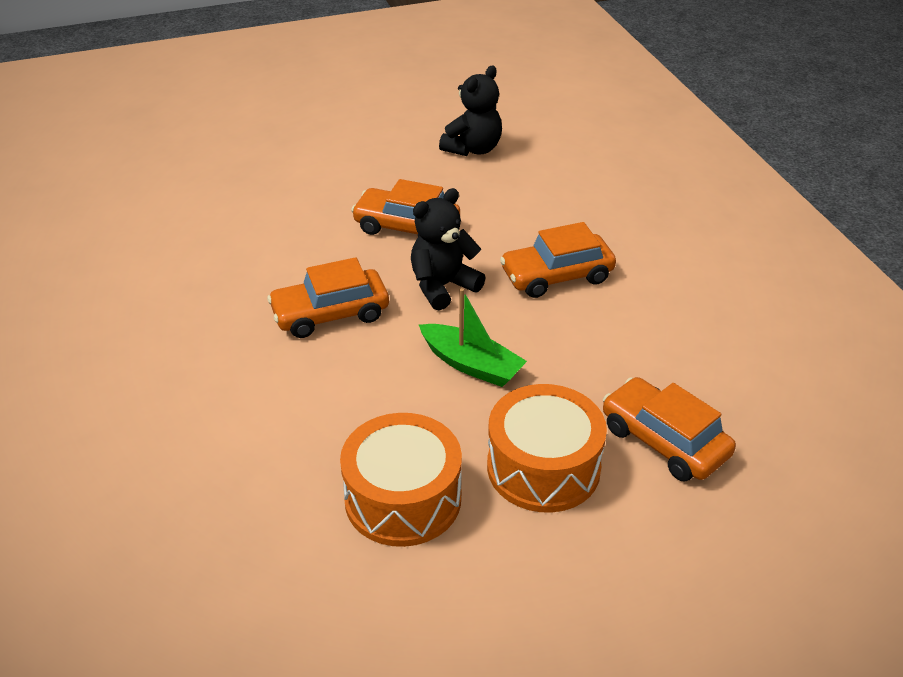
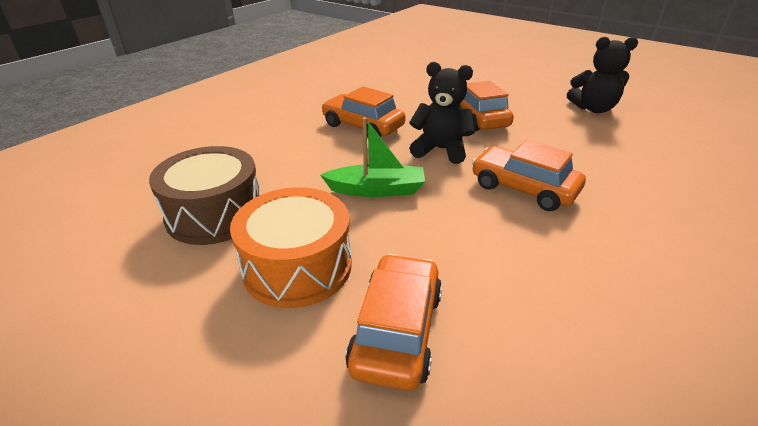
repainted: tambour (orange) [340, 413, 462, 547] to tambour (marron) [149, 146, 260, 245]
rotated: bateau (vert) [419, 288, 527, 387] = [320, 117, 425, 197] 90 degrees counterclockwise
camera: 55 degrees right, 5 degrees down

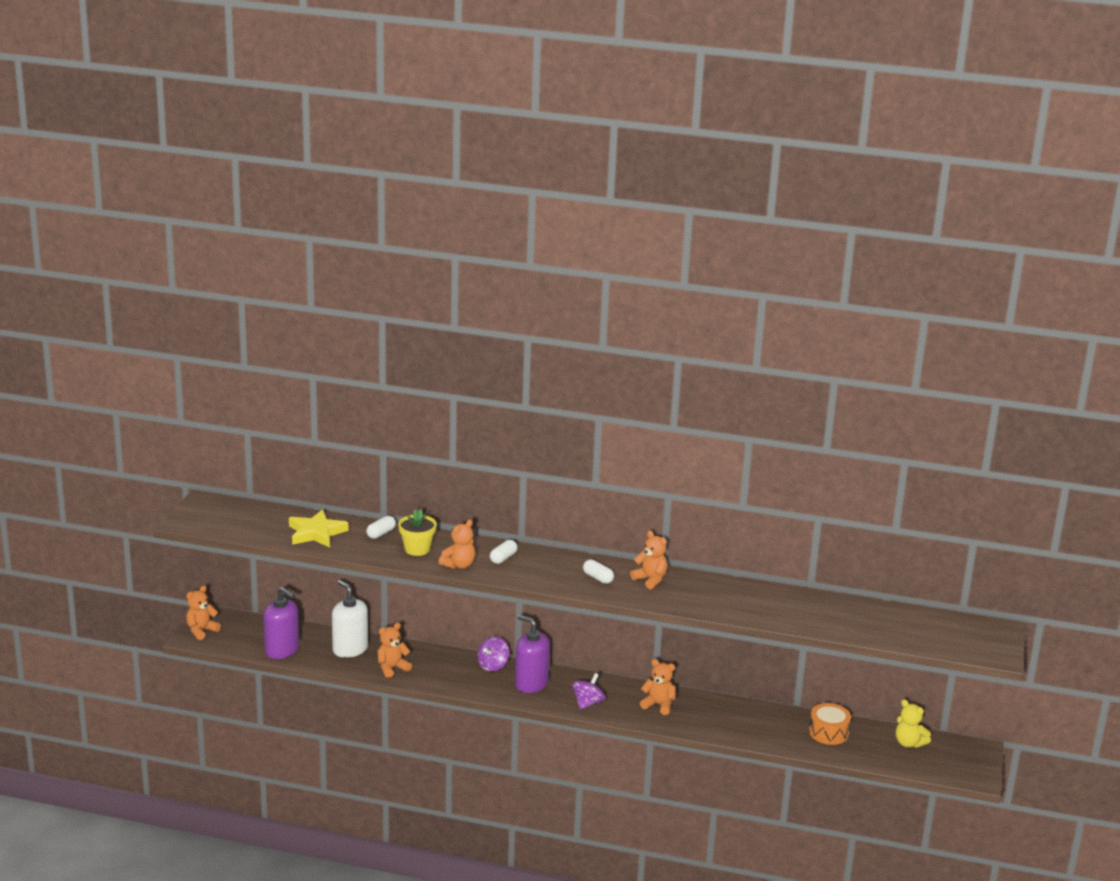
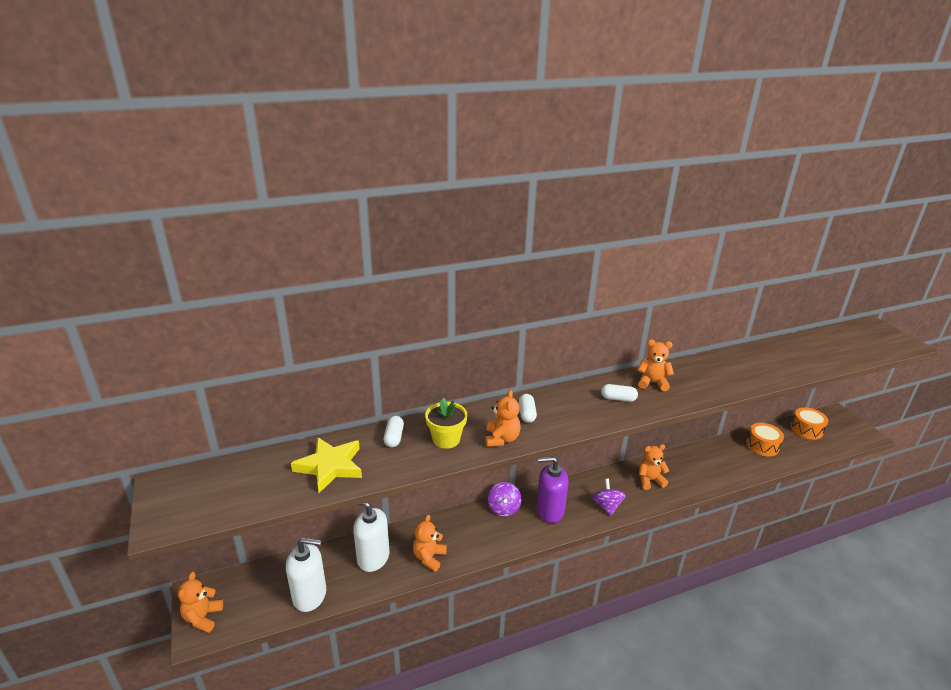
swapped: ours en peluche (jaune) [896, 699, 931, 748] to tambour (orange) [791, 407, 828, 440]
repainted: distributeur de savon (violet) [263, 587, 299, 659] to distributeur de savon (blanc) [286, 538, 326, 612]
camera: 35 degrees left, 5 degrees up

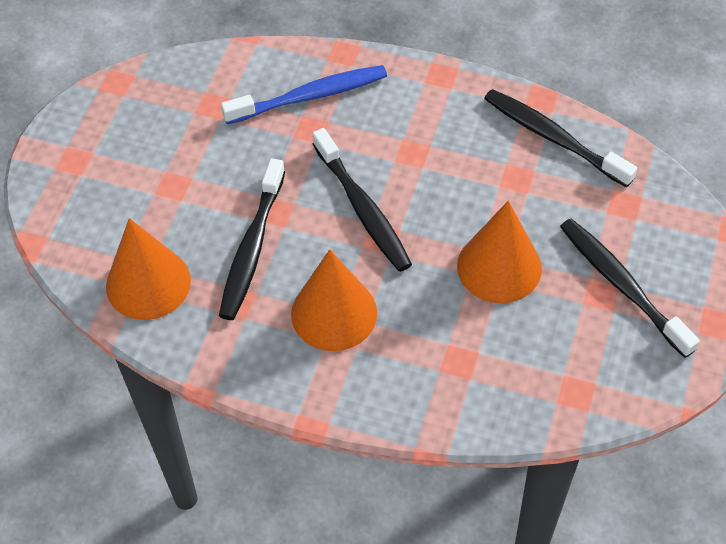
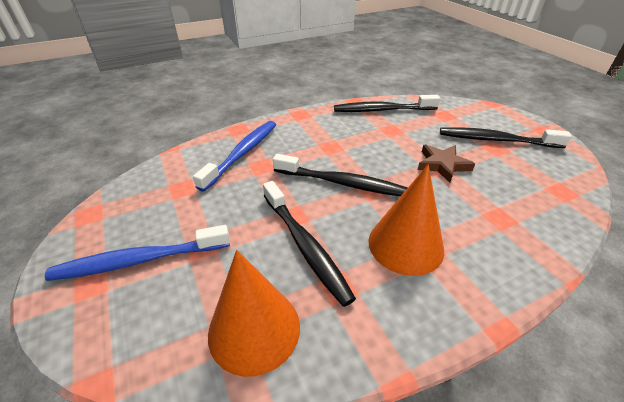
new: brosse à dents (bleu) [45, 225, 230, 281]
swapped: cône (orange) [457, 201, 542, 303] to étoile (marron) [418, 145, 475, 183]
camera: 45 degrees left, 15 degrees down

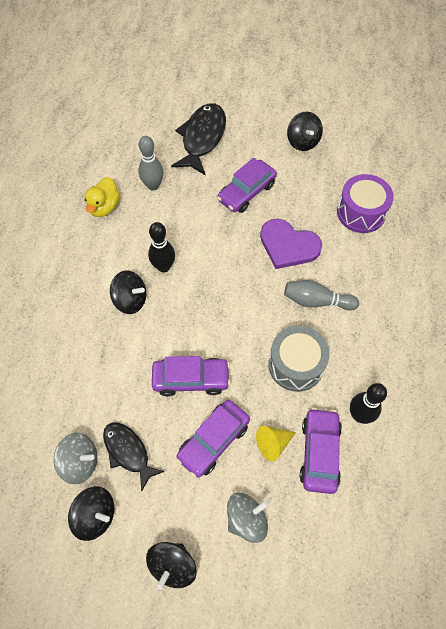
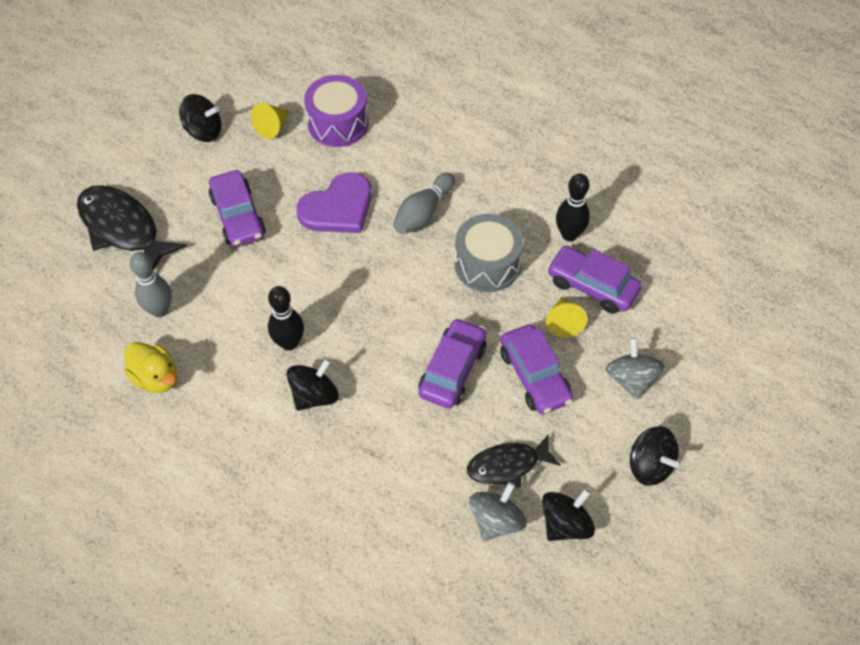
new: cône (jaune) [251, 103, 290, 139]
camera: 65 degrees left, 5 degrees down

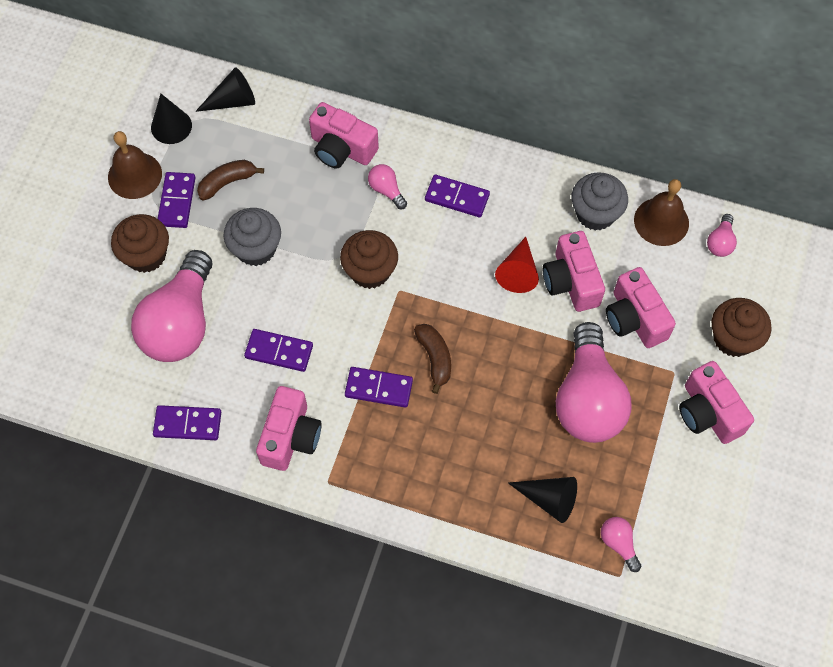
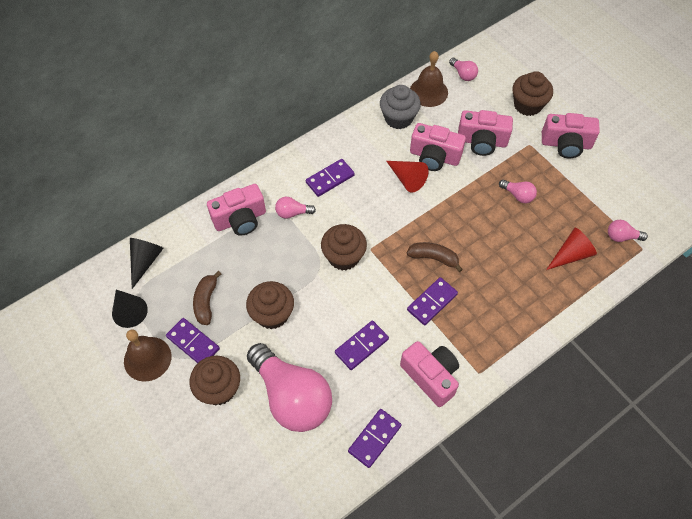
repainted: muffin (gris) [224, 208, 281, 266] to muffin (marron) [246, 281, 294, 329]; cône (noir) [508, 477, 577, 523] to cône (rouge) [546, 228, 597, 270]
scaled: ampoule (rose) [556, 322, 632, 443] = [499, 180, 537, 203] x0.41
camera: 55 degrees left, 5 degrees down

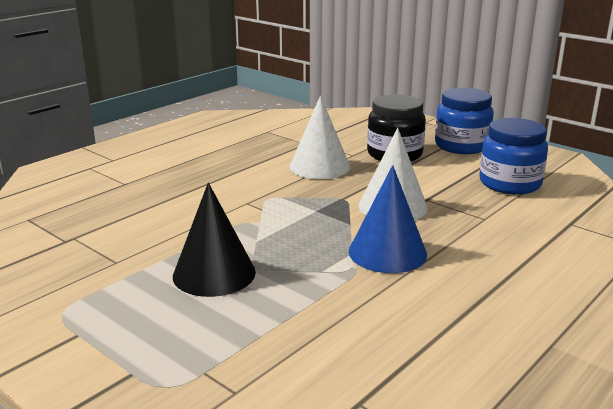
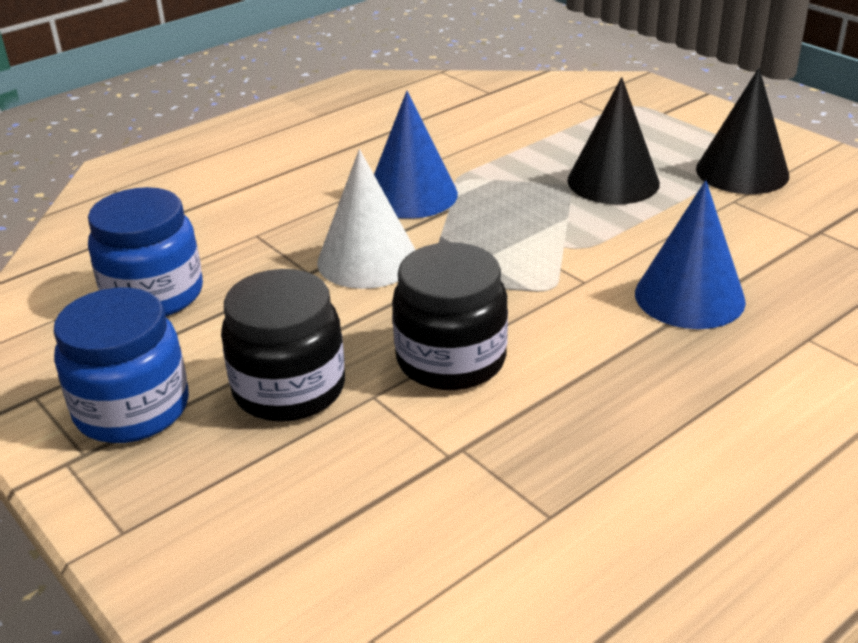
new: cône (noir) [696, 68, 789, 194]; cône (bleu) [635, 180, 746, 329]
swapped: cône (blanc) [289, 96, 350, 179] to bocal (noir) [392, 242, 508, 390]
camera: 170 degrees left, 10 degrees up

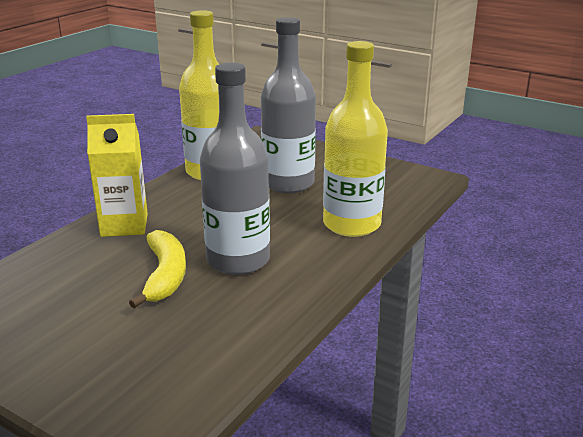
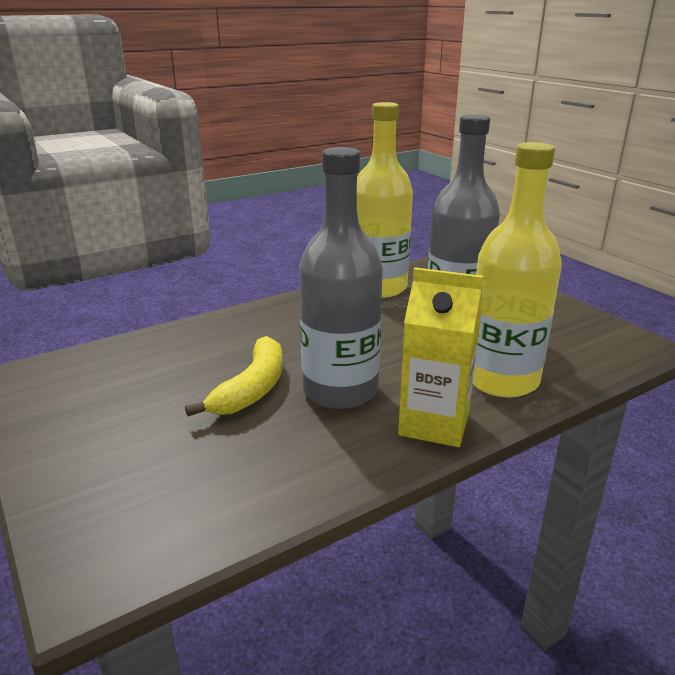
shifted: brique de lait (jaune) [86, 114, 148, 237] to [398, 268, 483, 447]
camera: 25 degrees right, 0 degrees up

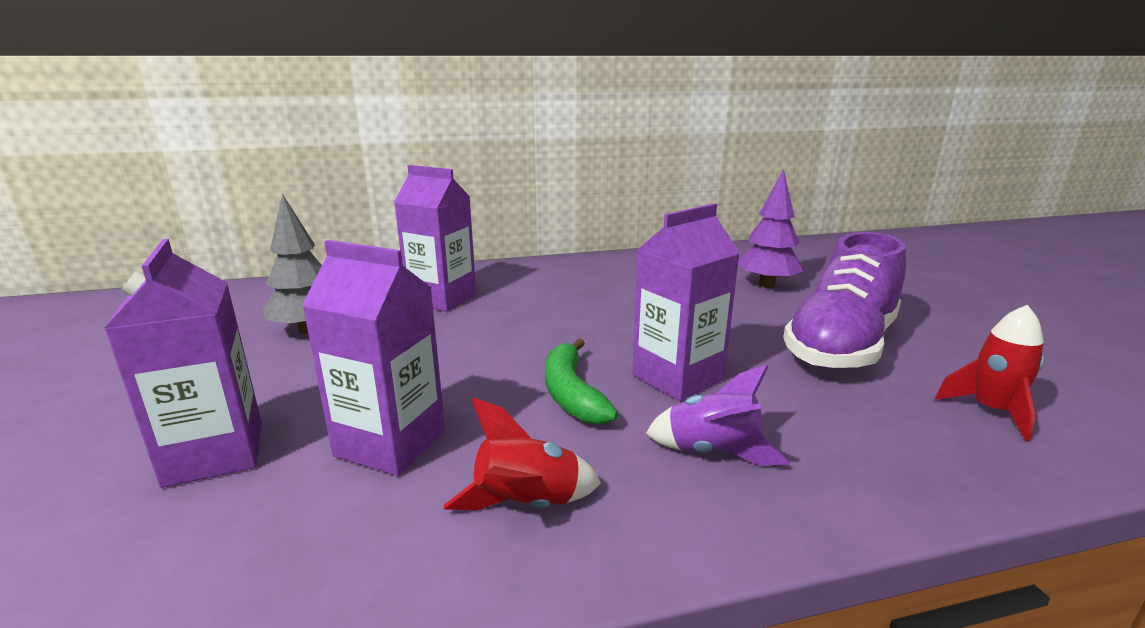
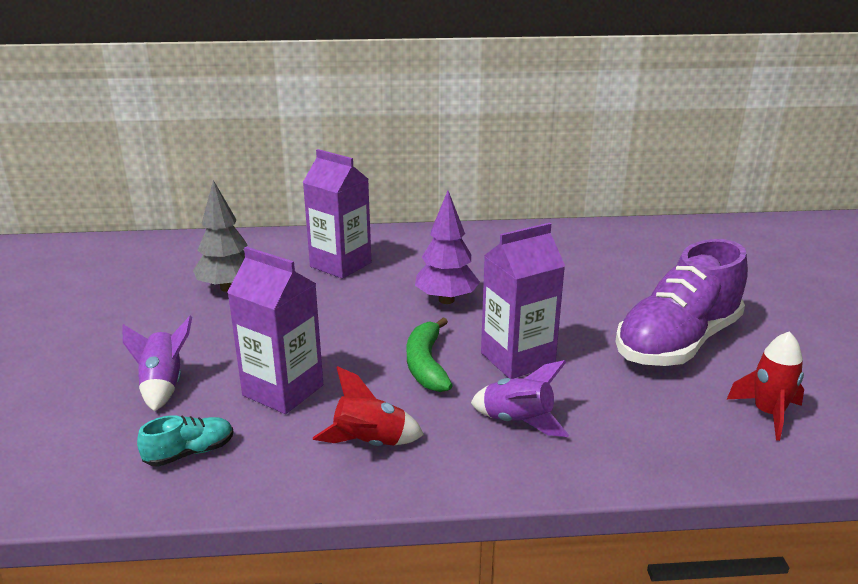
new: chaussure (turquoise) [137, 415, 233, 467]
shifted: arbre (violet) [738, 169, 803, 288] to [415, 191, 480, 304]
swapped: brique de lait (violet) [104, 239, 262, 488] to fusée (violet) [122, 316, 192, 412]
camera: 10 degrees right, 5 degrees up

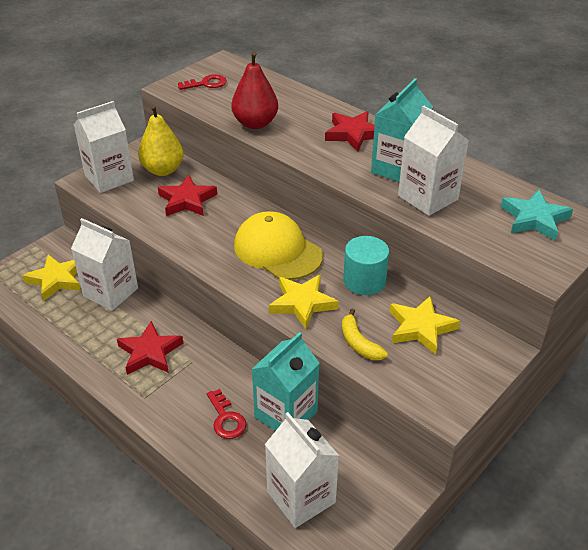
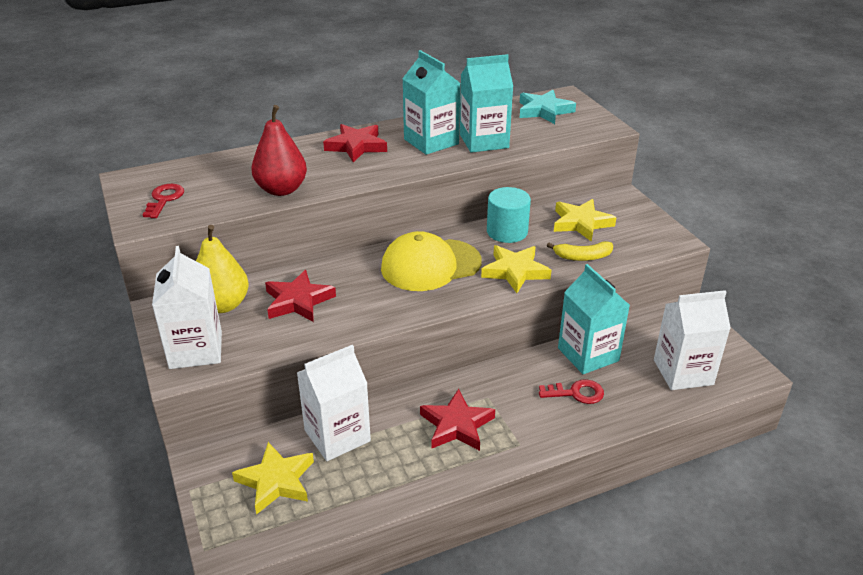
repainted: brique de lait (blanc) [398, 106, 469, 216] to brique de lait (turquoise) [460, 54, 513, 153]
camera: 65 degrees left, 5 degrees down

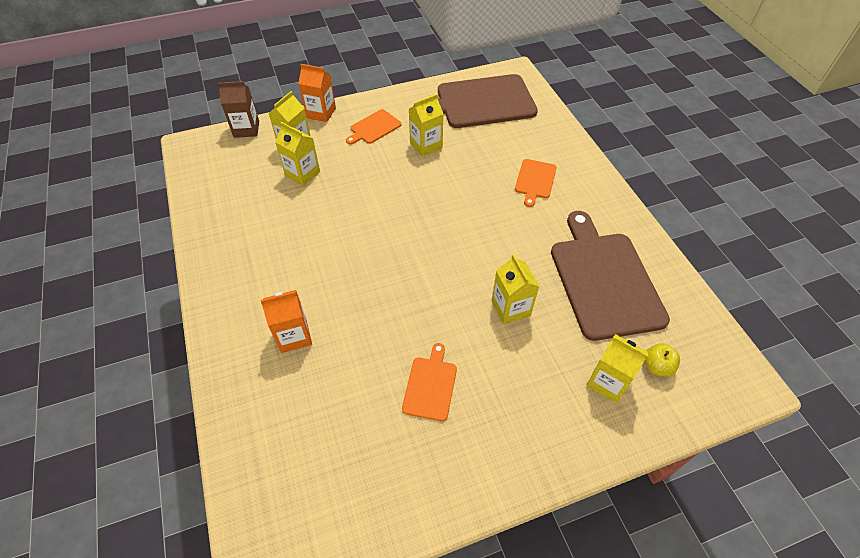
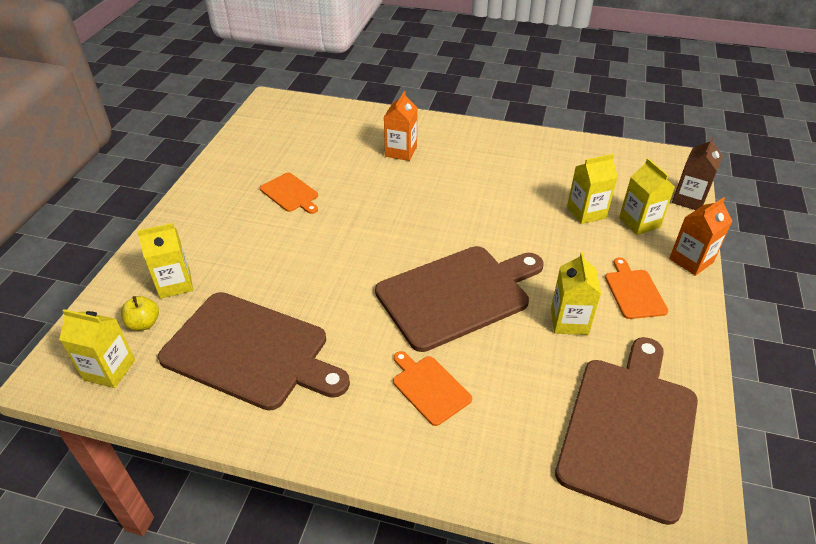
new: planche à découper (marron) [375, 246, 544, 352]
shifted: brique de lait (jaune) [492, 254, 539, 325] to [59, 309, 135, 388]
camera: 125 degrees right, 10 degrees down

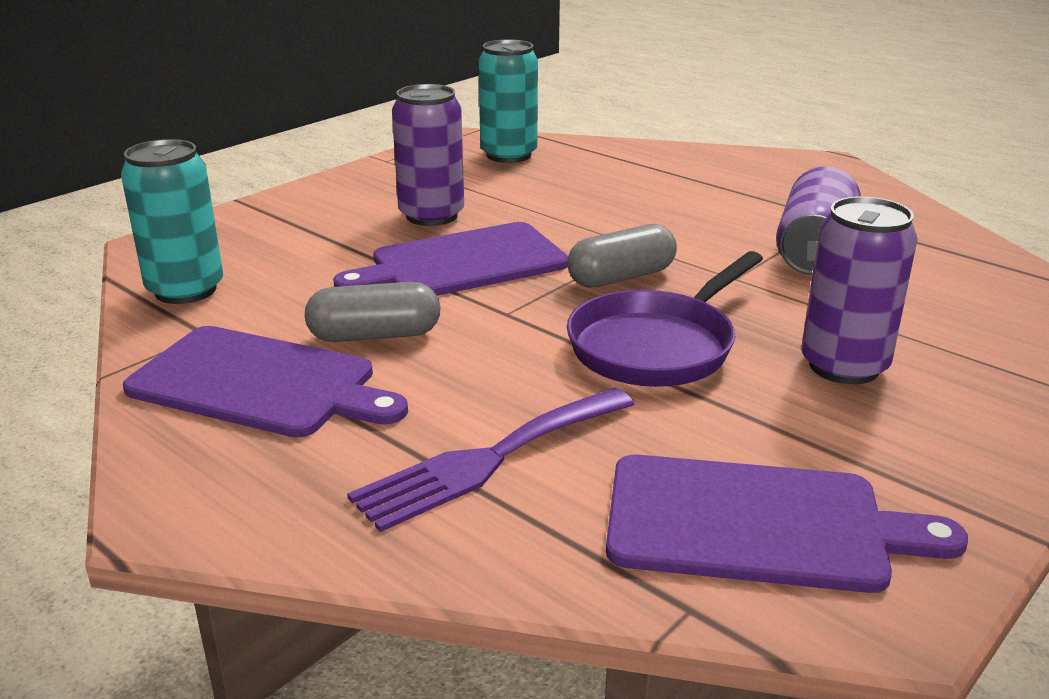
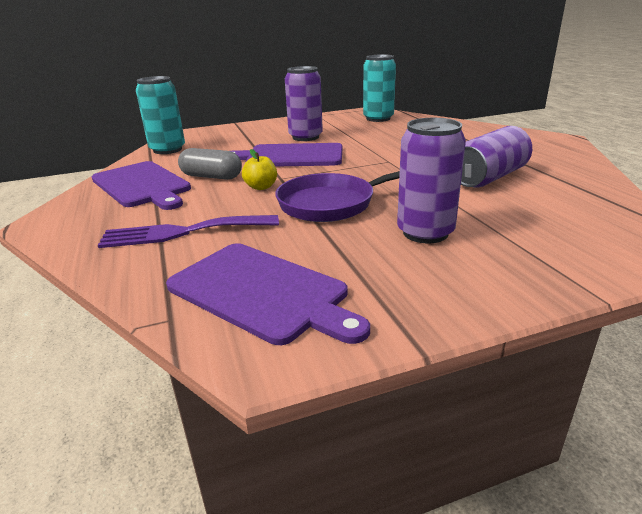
gone: gélule (gris) [567, 224, 677, 288]
new: pomme (jaune) [242, 149, 277, 190]
camera: 30 degrees right, 0 degrees up

